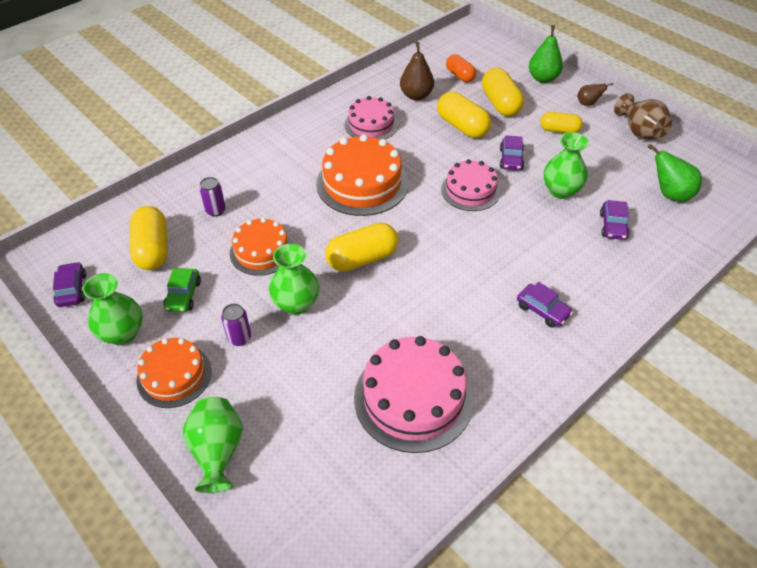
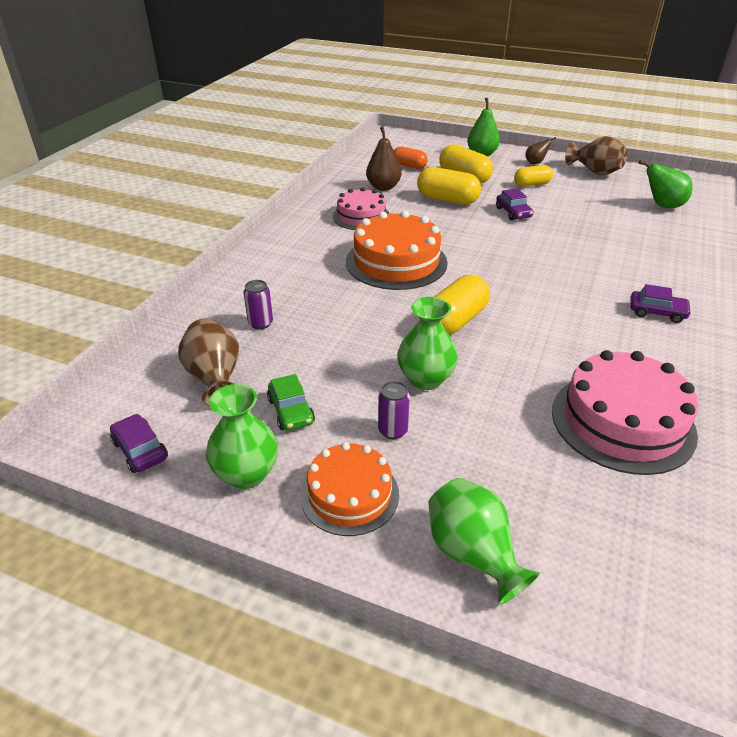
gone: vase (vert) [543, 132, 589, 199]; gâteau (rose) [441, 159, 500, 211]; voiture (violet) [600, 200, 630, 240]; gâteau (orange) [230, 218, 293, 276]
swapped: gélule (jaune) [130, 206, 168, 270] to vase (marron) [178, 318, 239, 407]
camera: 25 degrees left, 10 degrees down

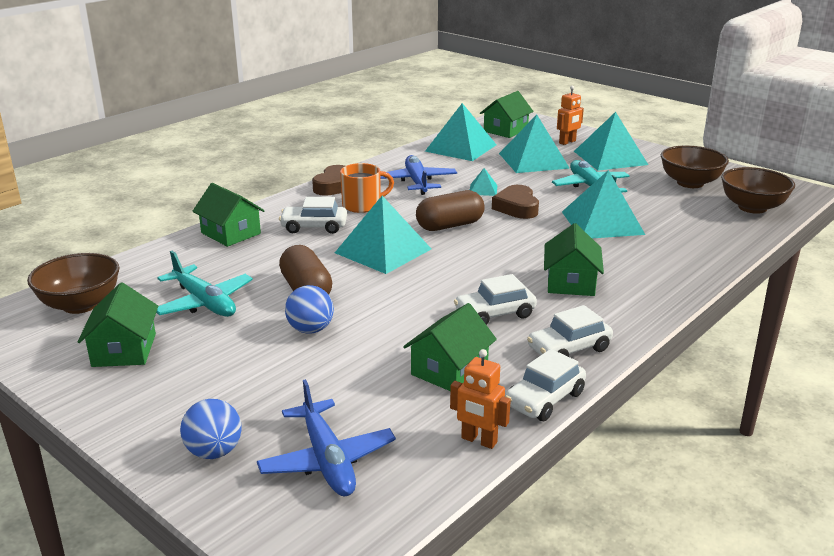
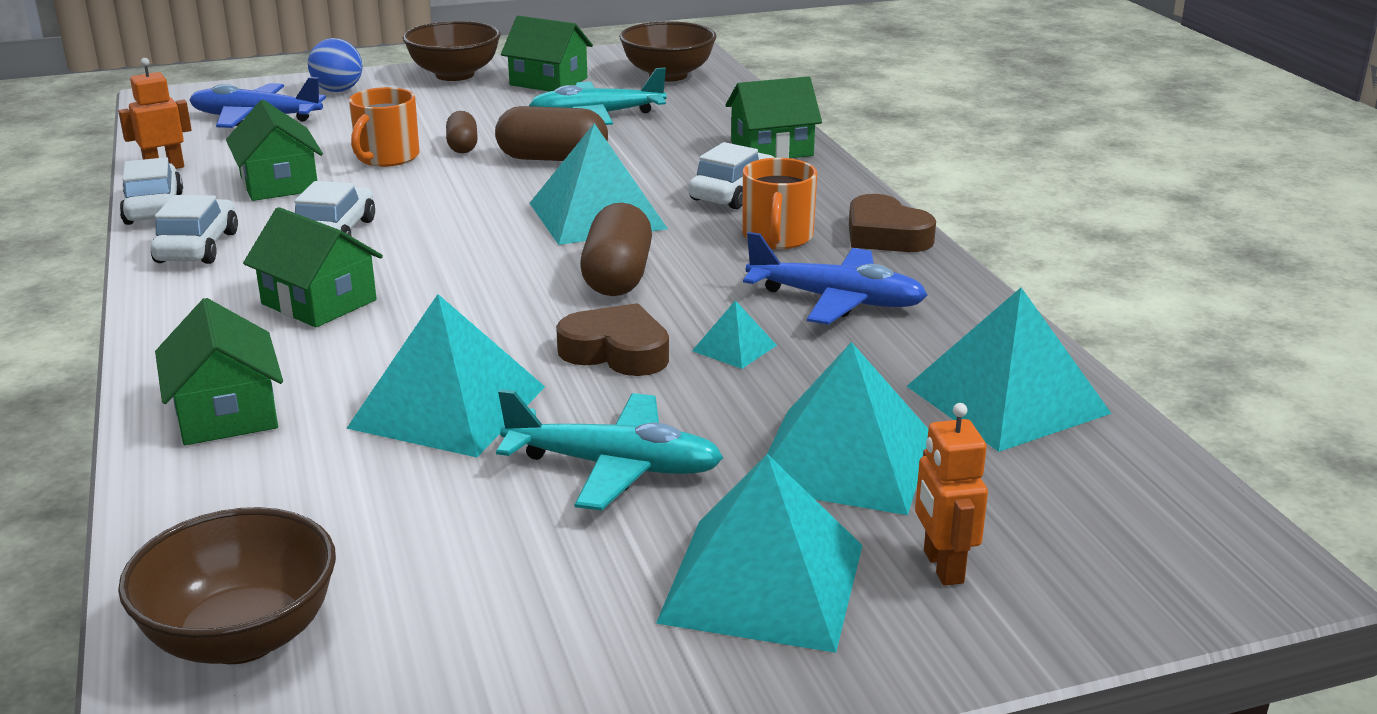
new: tasse (orange) [349, 87, 420, 167]
shifted: maison (vert) [480, 91, 534, 138] to [155, 298, 283, 445]; bol (marron) [661, 146, 729, 188] to [403, 21, 501, 81]
swapped: balle (bleu) [285, 285, 334, 334] to gélule (marron) [446, 111, 478, 153]
camera: 120 degrees right, 0 degrees up

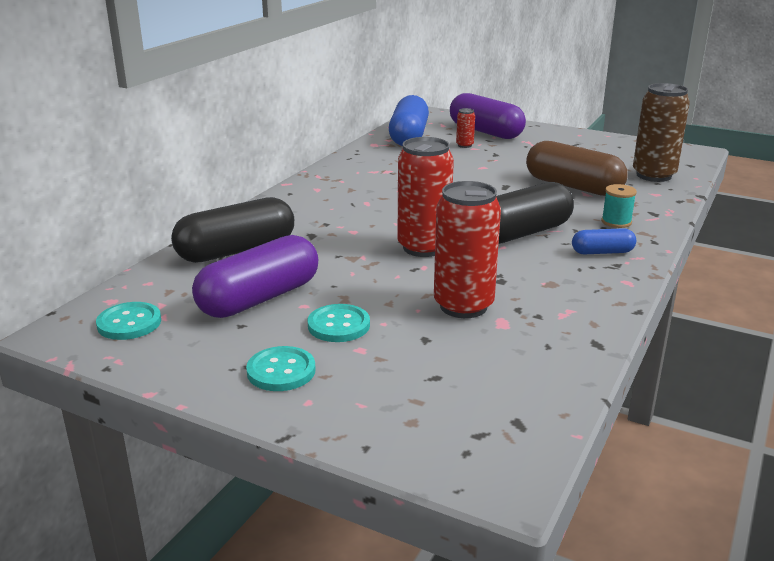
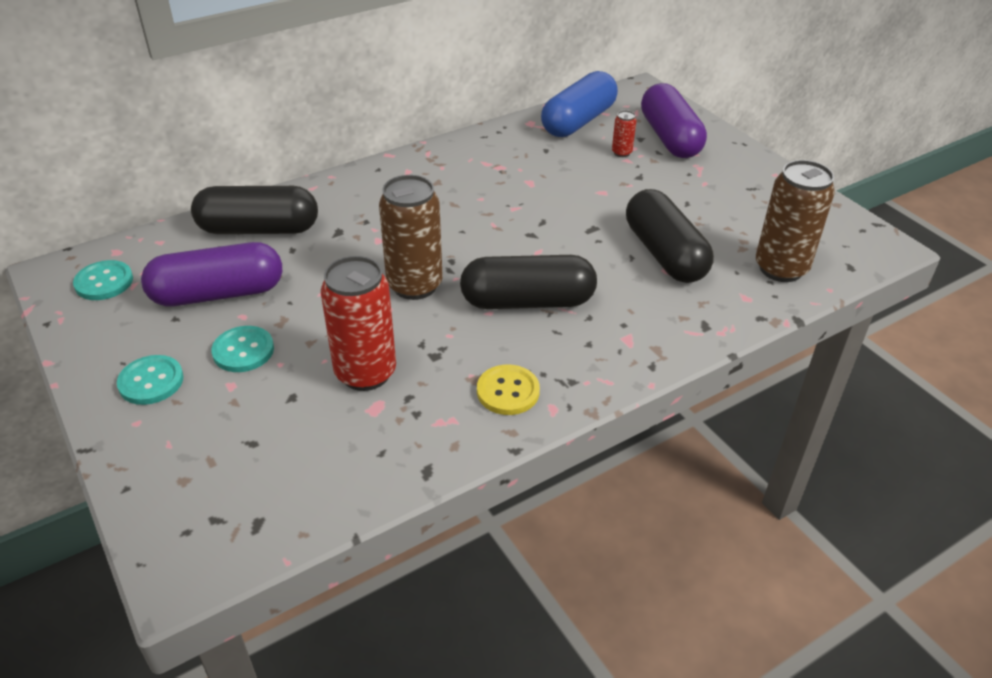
gone: bobine (turquoise) [601, 184, 637, 228]; gélule (bleu) [572, 228, 636, 255]
new: bouton (jaune) [477, 365, 540, 415]
repainted: canette (rouge) [397, 137, 454, 257] to canette (marron) [379, 175, 443, 300]; gélule (marron) [526, 141, 628, 196] to gélule (noir) [626, 189, 714, 283]
camera: 30 degrees right, 15 degrees up

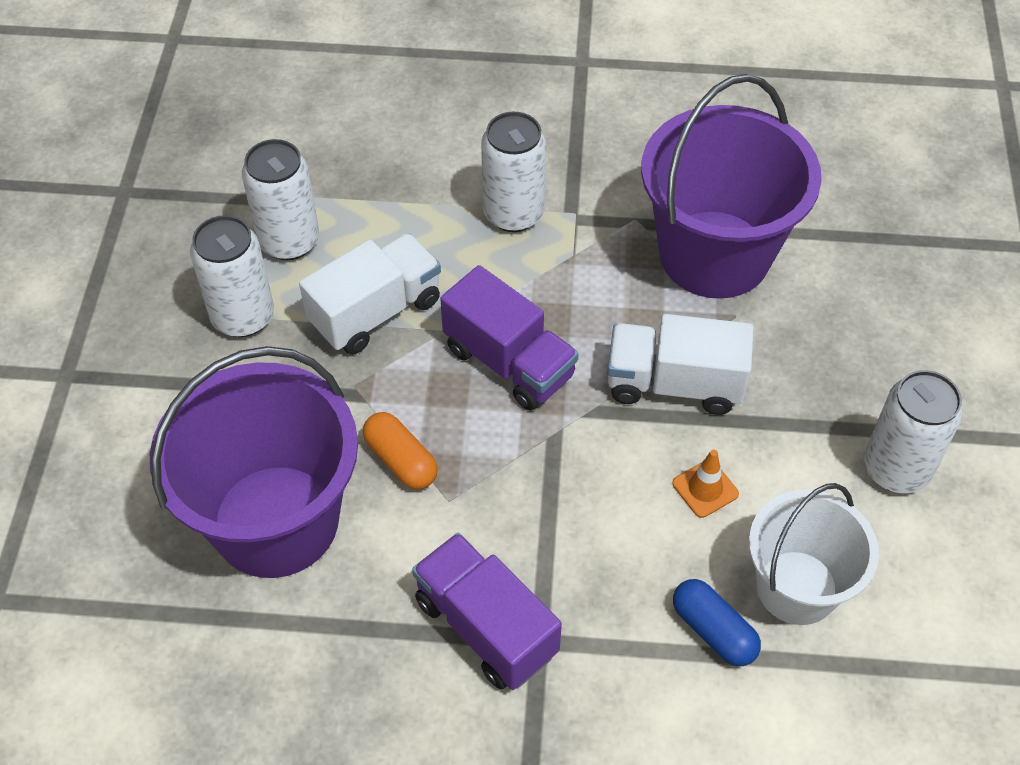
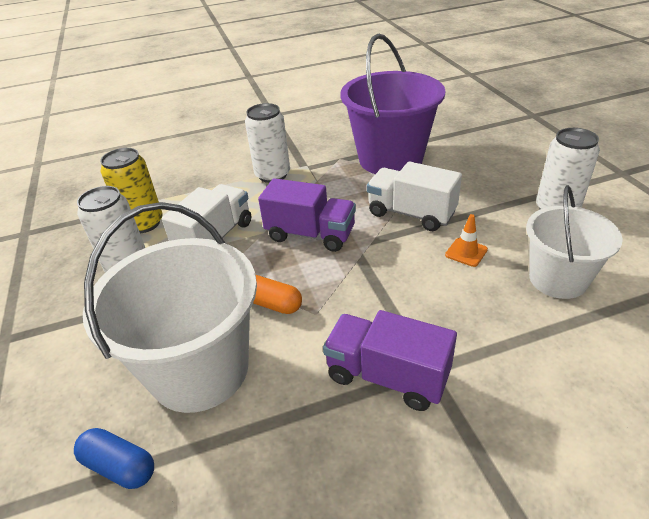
shifted: gélule (bleu) [673, 579, 761, 666] to [74, 428, 154, 489]
repainted: canette (blanc) [242, 139, 319, 260] to canette (jaune) [100, 148, 163, 233]; seau (violet) [150, 346, 358, 578] to seau (blanc) [83, 202, 257, 413]
rotated: camion (blanc) [607, 314, 754, 415] = [367, 161, 462, 231] 45 degrees clockwise
camera: 20 degrees left, 15 degrees down

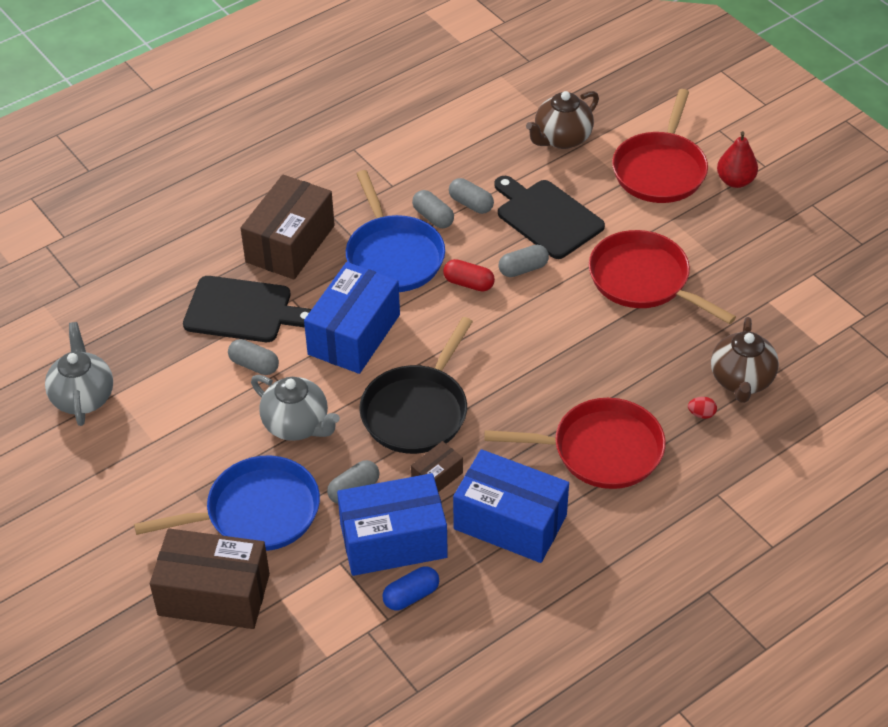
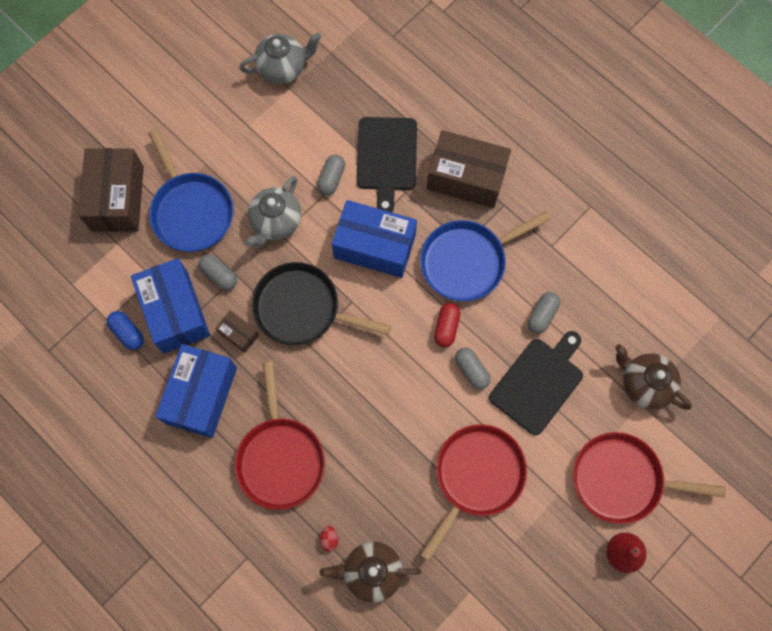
gone: gélule (gris) [412, 190, 454, 228]
camera: 80 degrees right, 25 degrees up

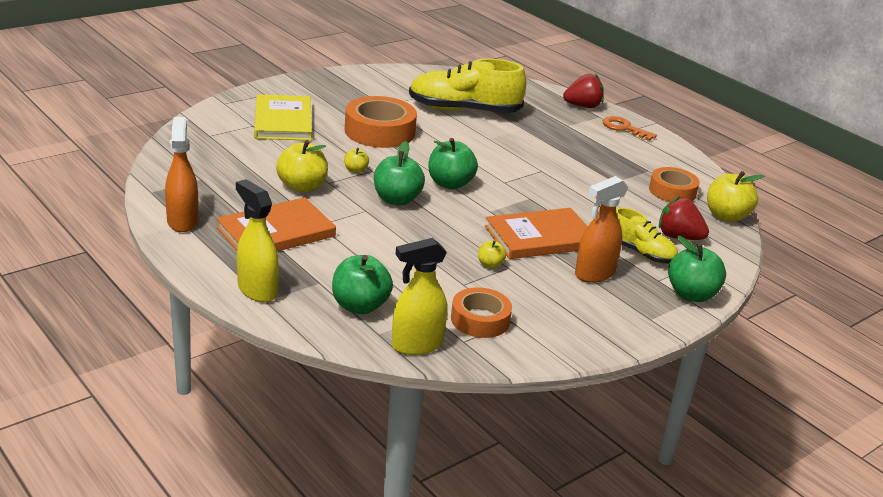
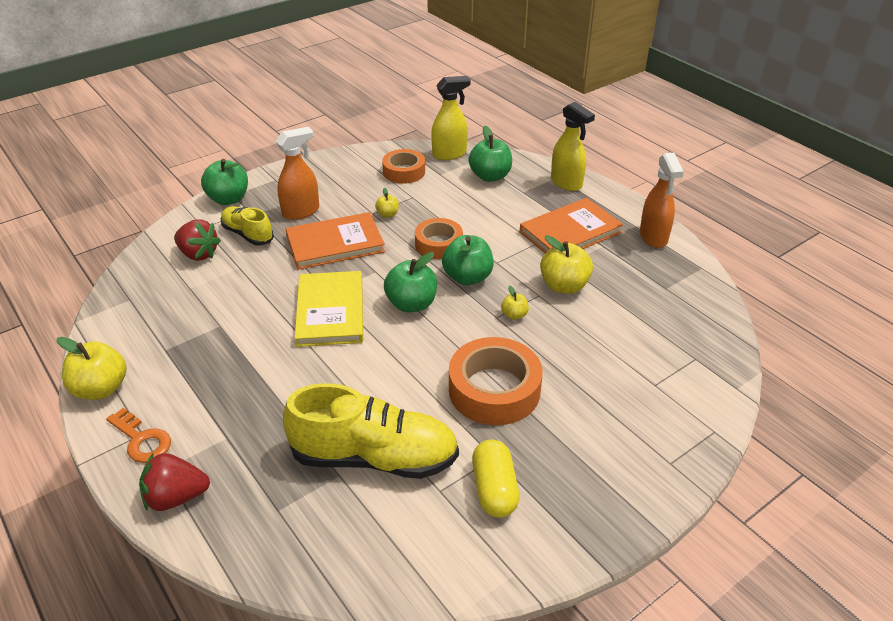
new: gélule (jaune) [472, 439, 520, 518]
shifted: livre (jaune) [254, 94, 312, 141] to [295, 271, 363, 347]; ruban adhésif (orange) [649, 167, 700, 202] to [415, 218, 463, 259]; pomme (jaune) [707, 171, 764, 222] to [57, 337, 127, 400]
camera: 175 degrees left, 10 degrees up

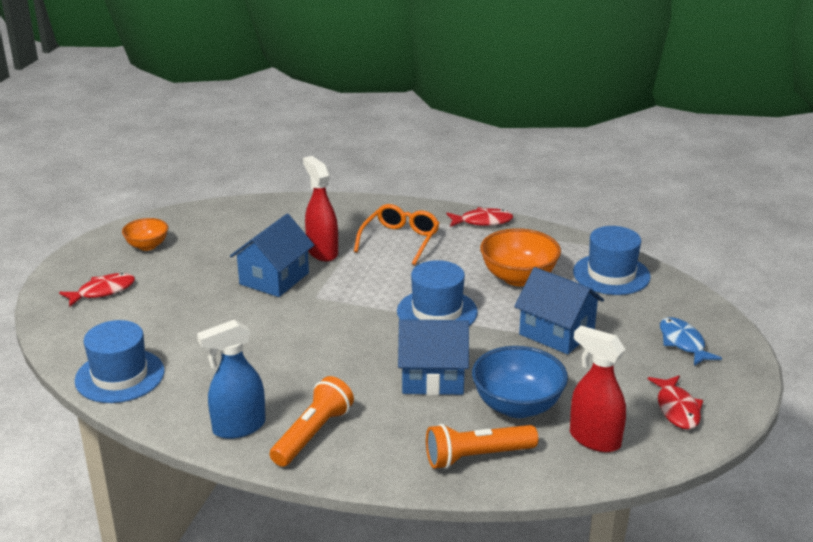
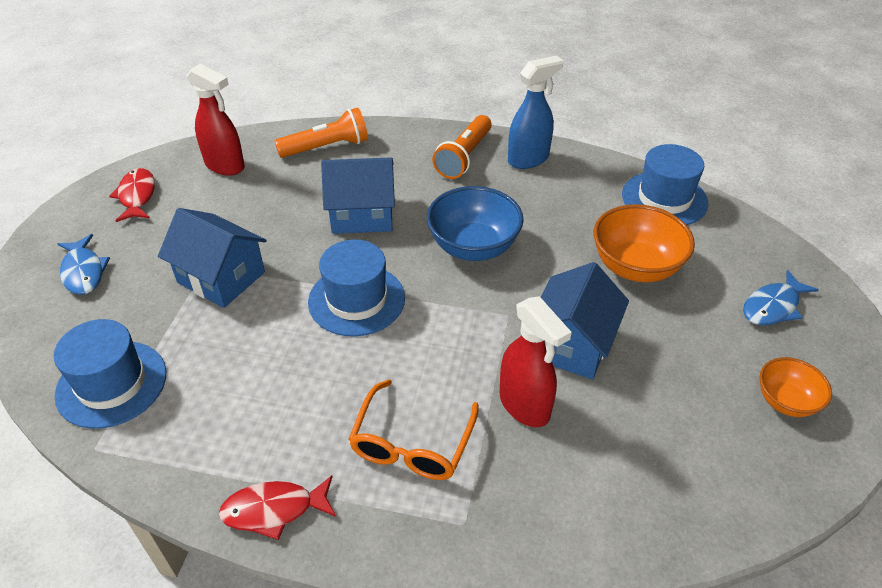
shifted: bol (orange) [480, 228, 561, 286] to [594, 204, 695, 282]; bol (bleu) [472, 346, 568, 418] to [427, 186, 524, 261]
repainted: poisson (rouge) [59, 273, 135, 307] to poisson (bleu) [743, 270, 818, 325]
camera: 175 degrees right, 15 degrees up

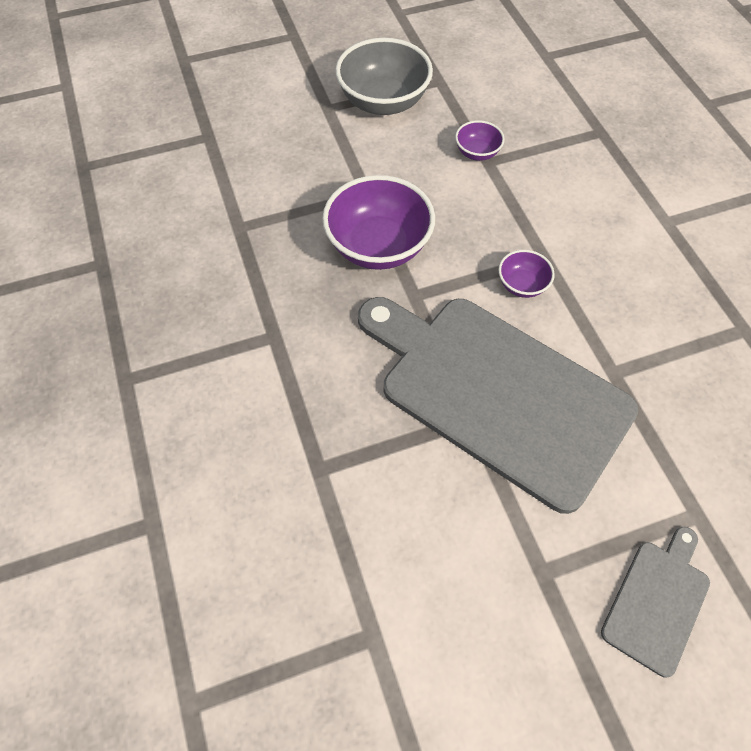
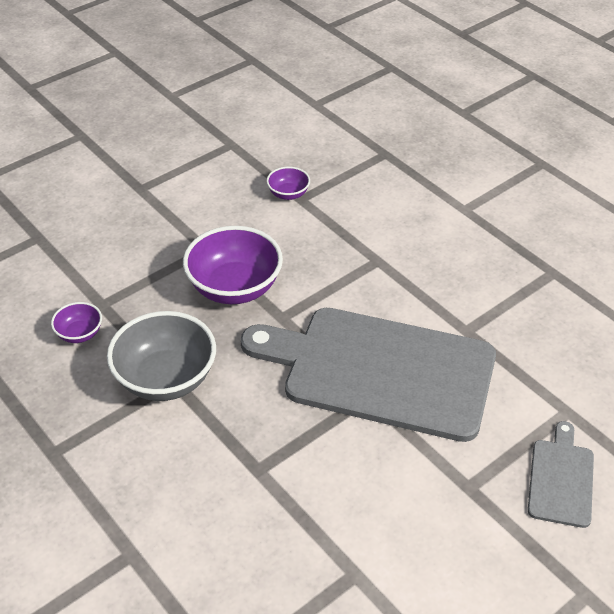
shifted: bol (gris) [335, 38, 433, 115] to [107, 311, 216, 401]; bol (violet) [498, 250, 555, 298] to [51, 302, 102, 343]
camera: 20 degrees left, 15 degrees down

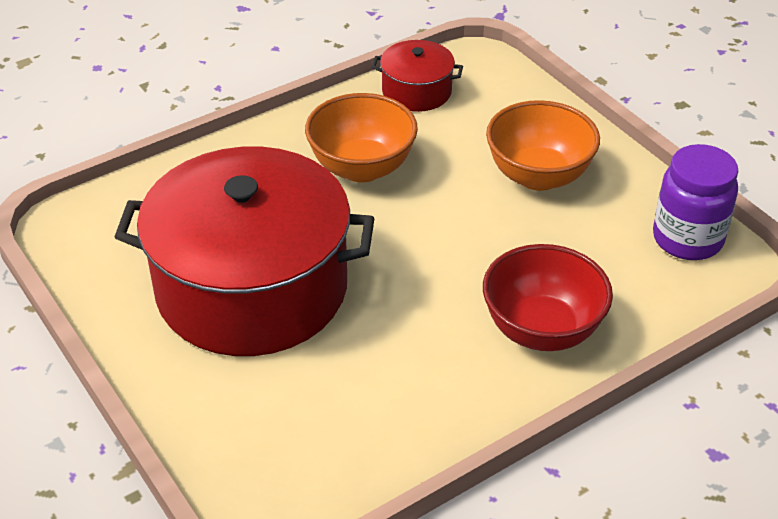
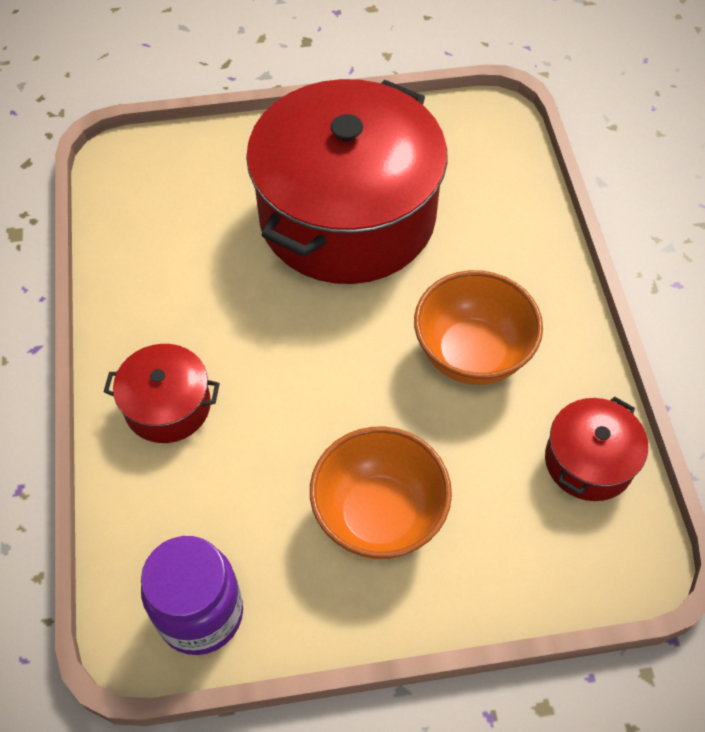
swapped: bol (rouge) [483, 244, 613, 351] to marmite (rouge) [104, 344, 220, 443]
camera: 115 degrees right, 15 degrees up

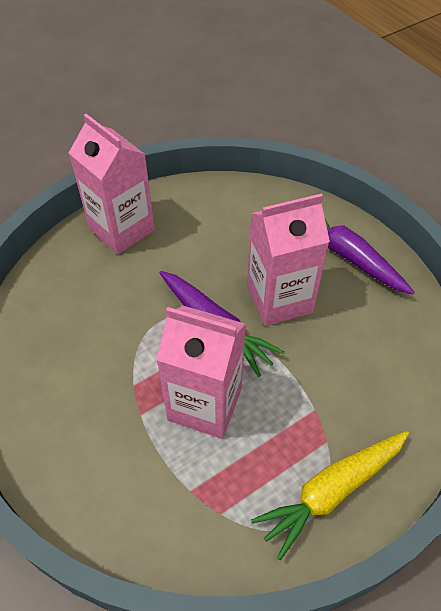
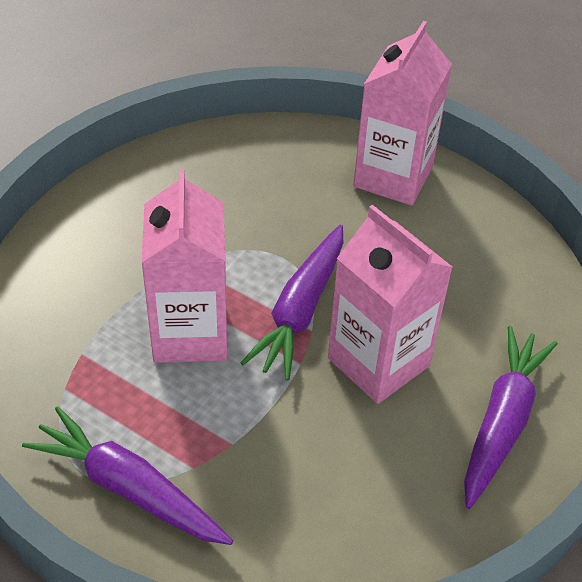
repainted: carotte (jaune) [251, 431, 409, 561] to carotte (violet) [22, 406, 233, 545]
camera: 65 degrees right, 5 degrees down

